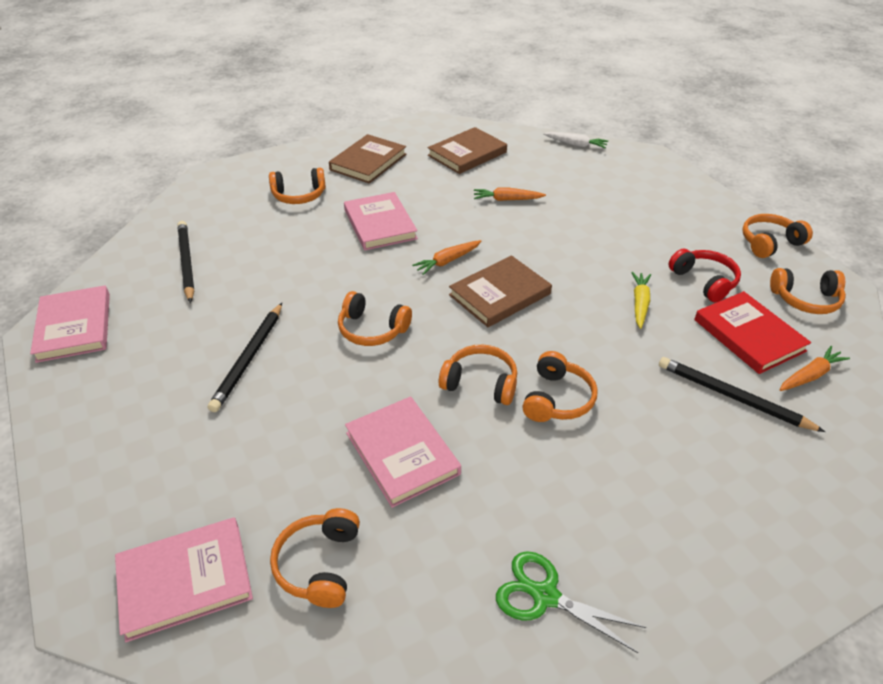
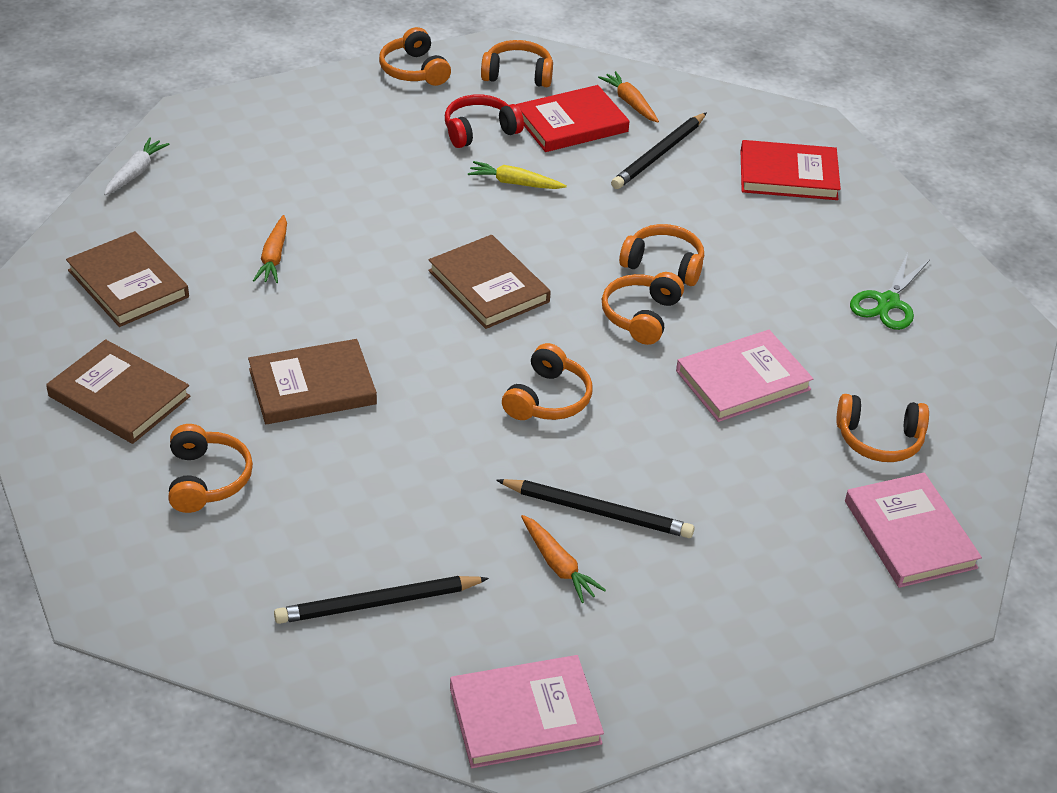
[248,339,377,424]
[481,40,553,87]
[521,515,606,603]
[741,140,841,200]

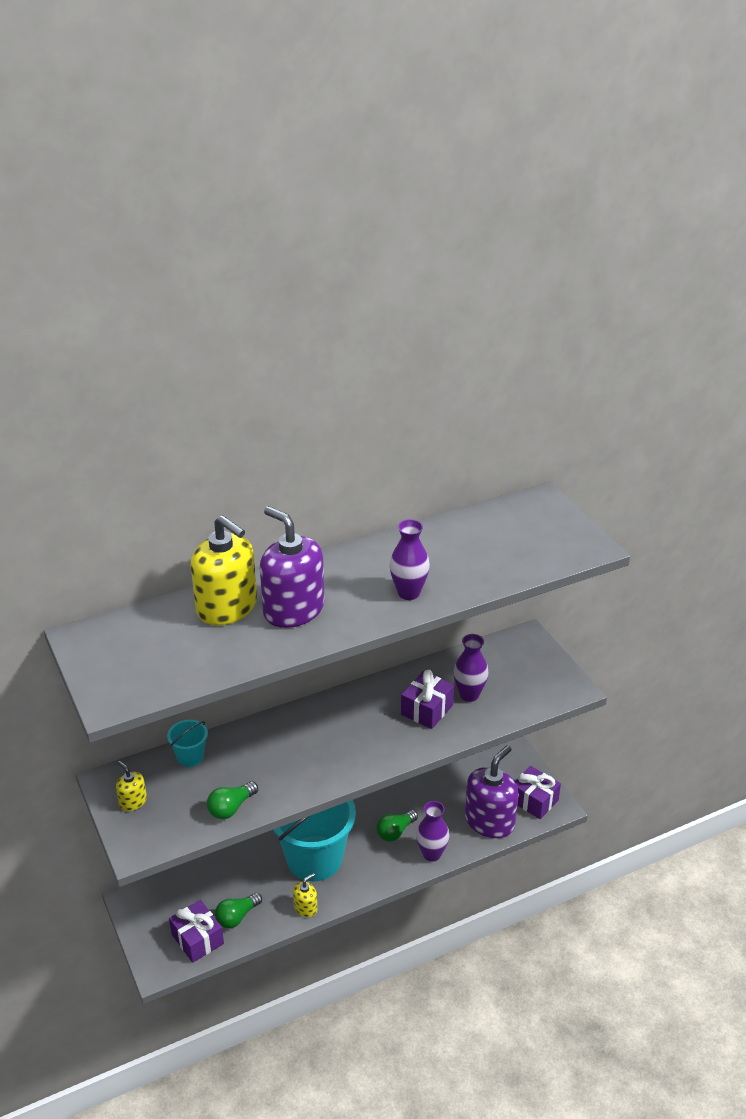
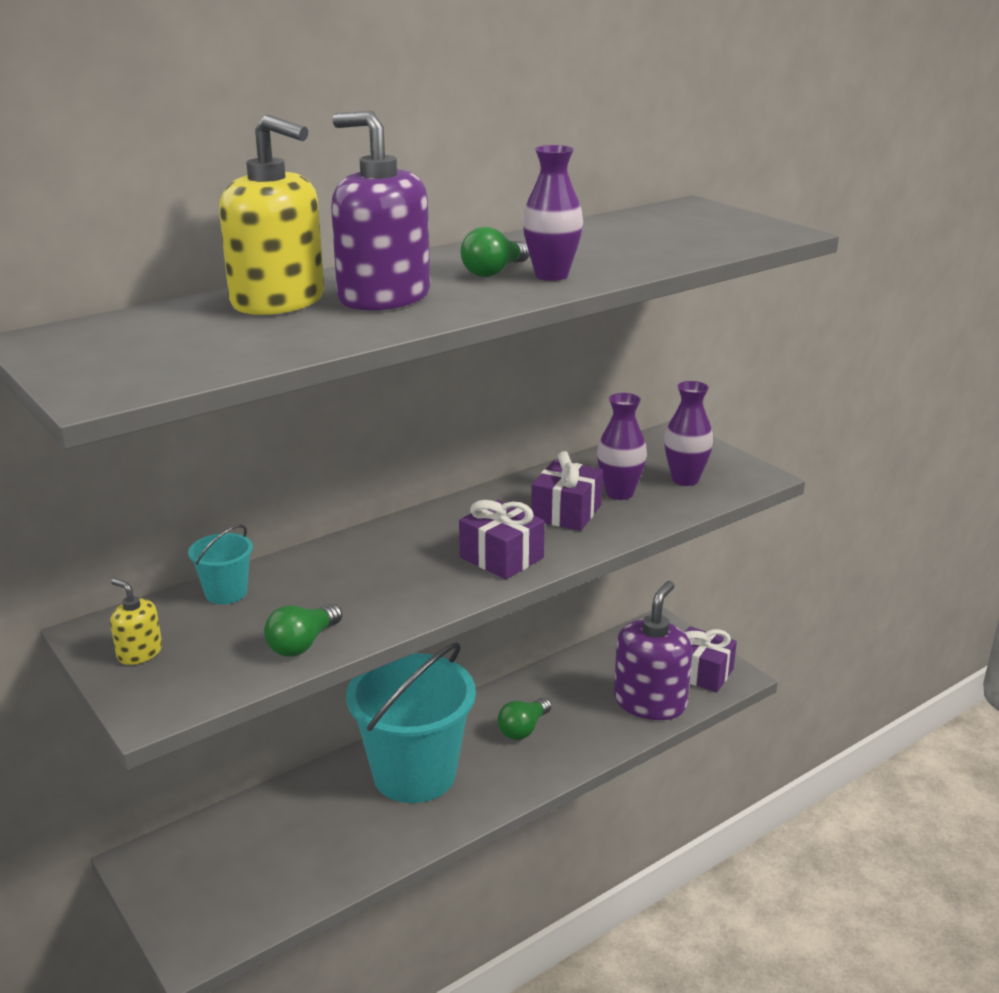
[459,500,545,579]
[460,227,529,277]
[664,381,713,486]
[293,873,318,917] (first image)

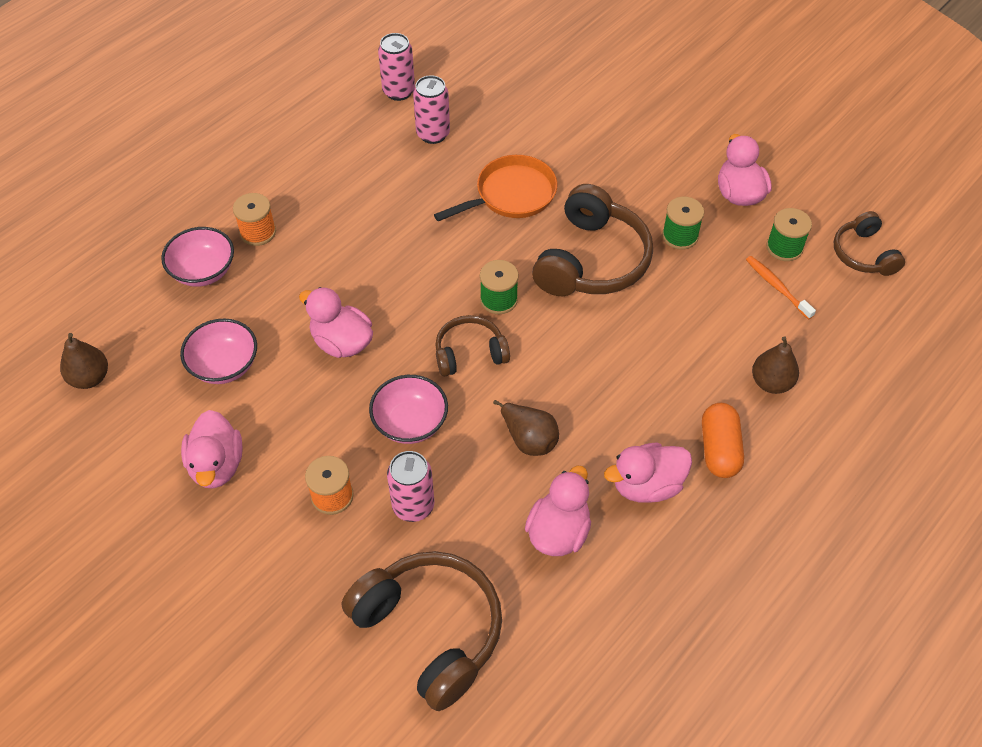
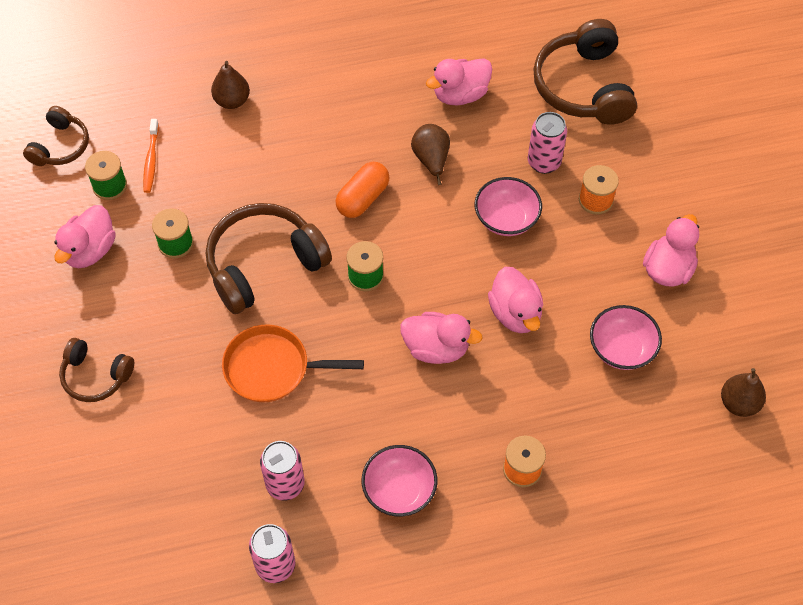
[59,338,134,402]
[335,162,390,218]
[362,445,437,517]
[400,312,483,364]

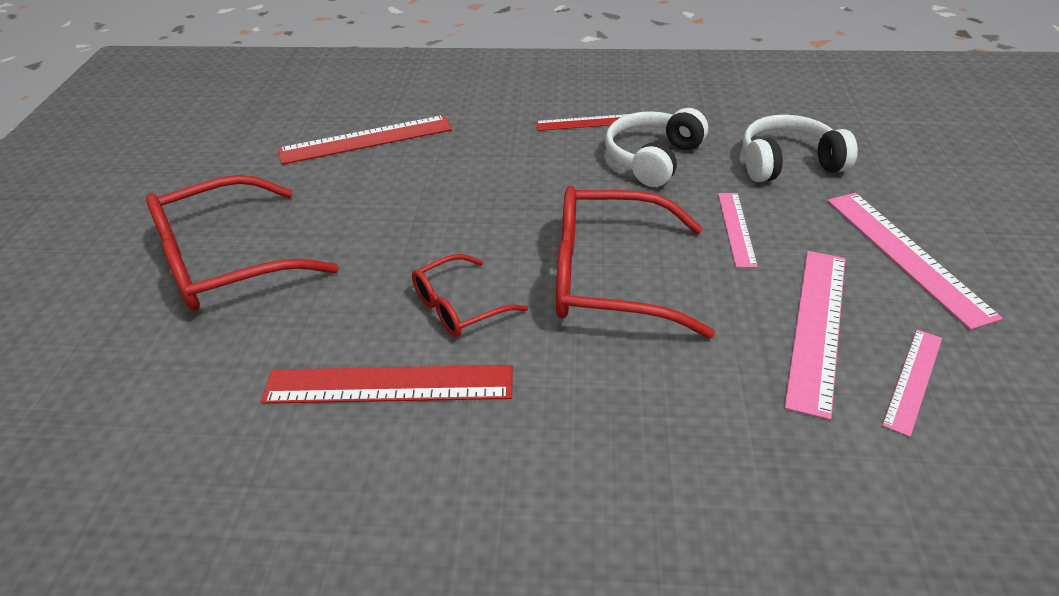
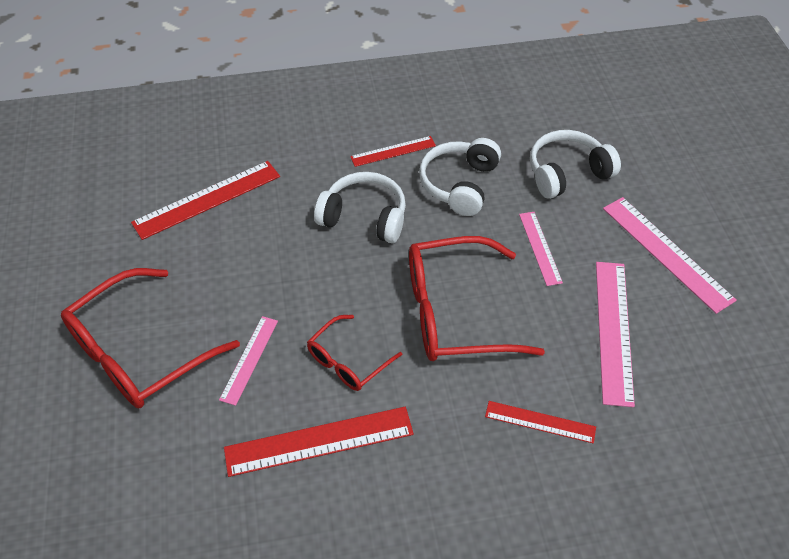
[219,316,278,406]
[314,172,406,243]
[485,401,596,443]

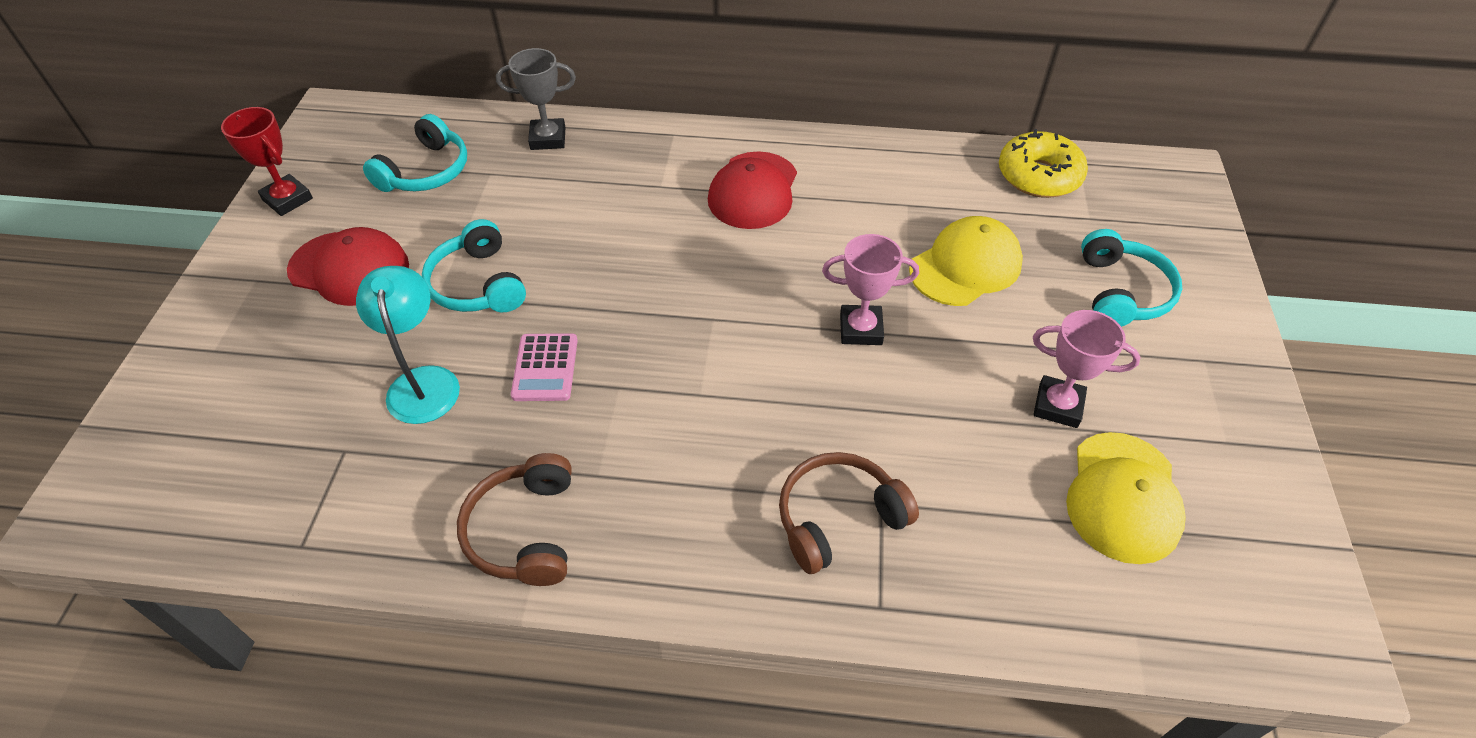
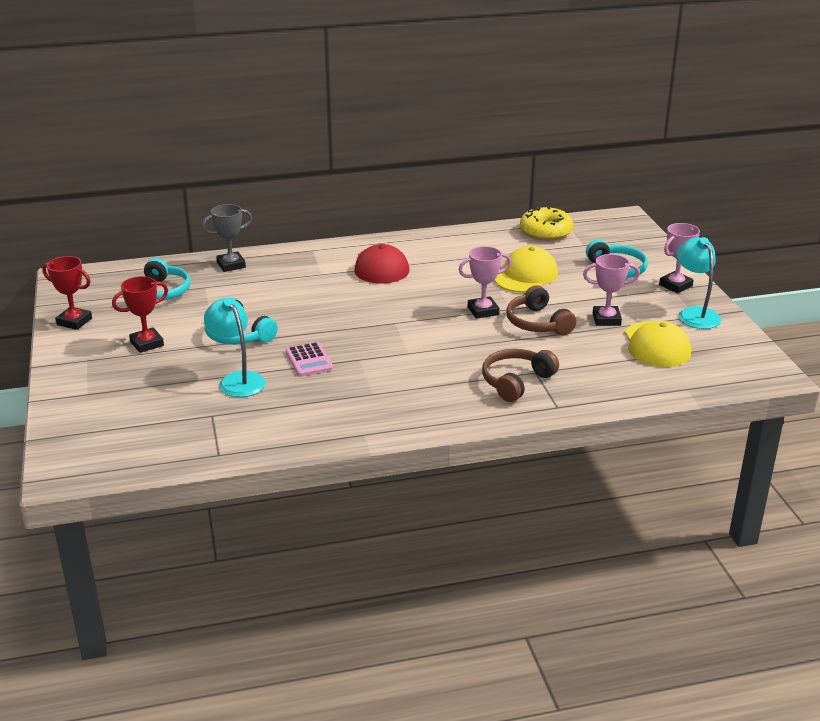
[112,276,168,353]
[506,285,577,335]
[659,223,700,294]
[676,237,721,329]

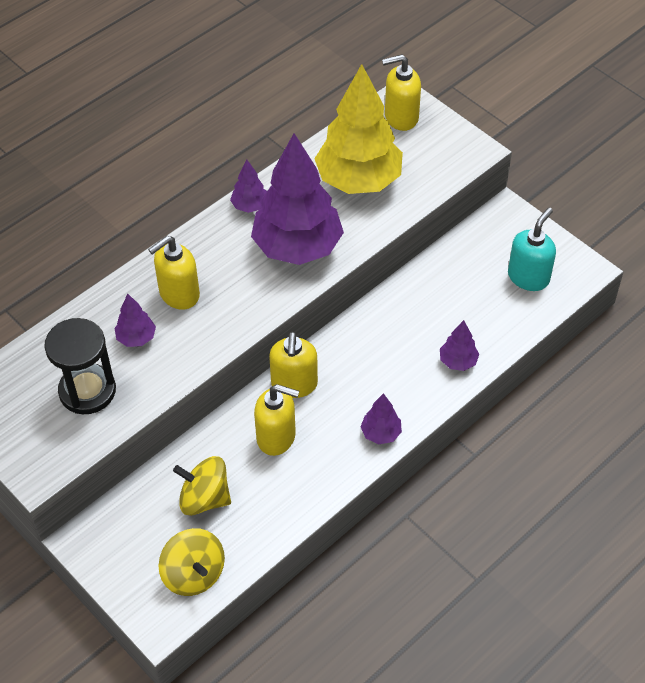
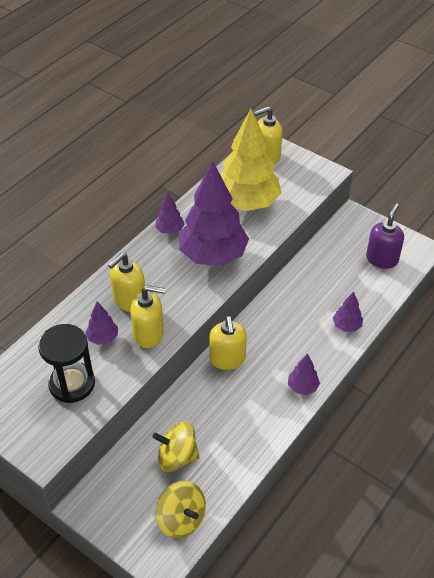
[130,285,166,348]
[366,203,404,269]

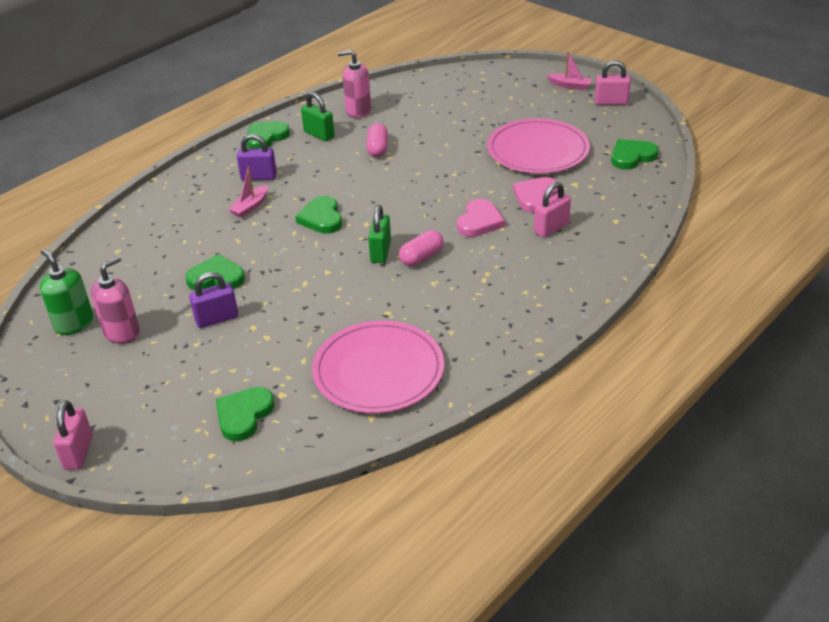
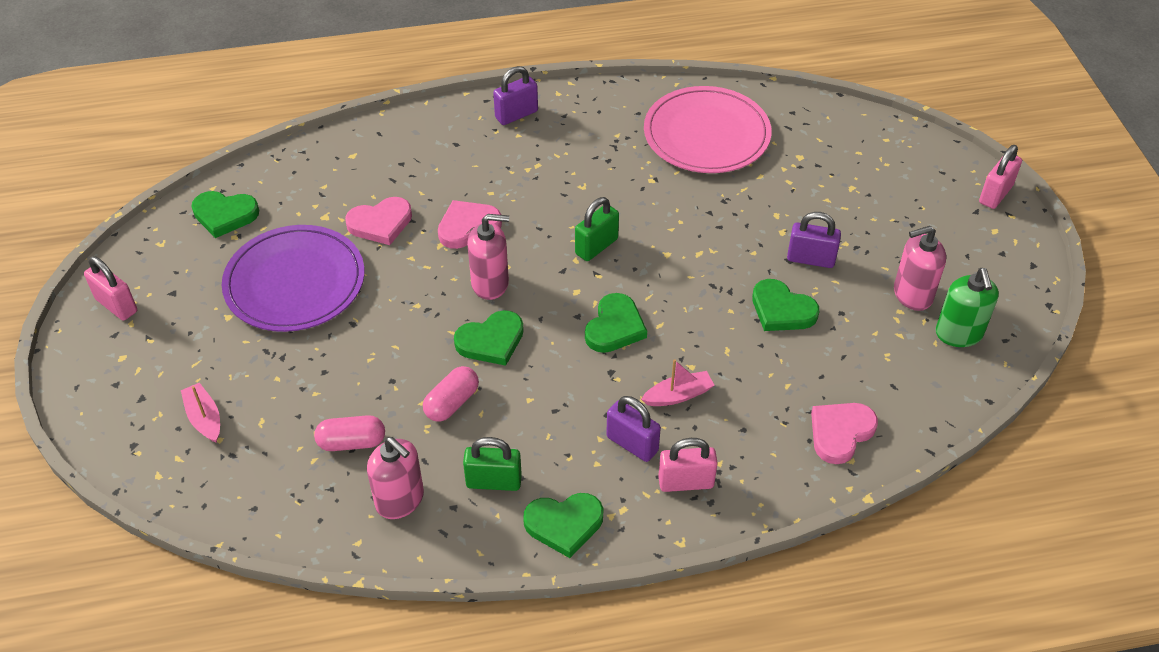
[181,383,220,443]
[222,225,364,332]
[314,415,385,451]
[454,310,524,366]
[463,437,522,491]
[467,214,509,300]
[493,66,538,125]
[658,438,718,492]
[811,403,878,464]

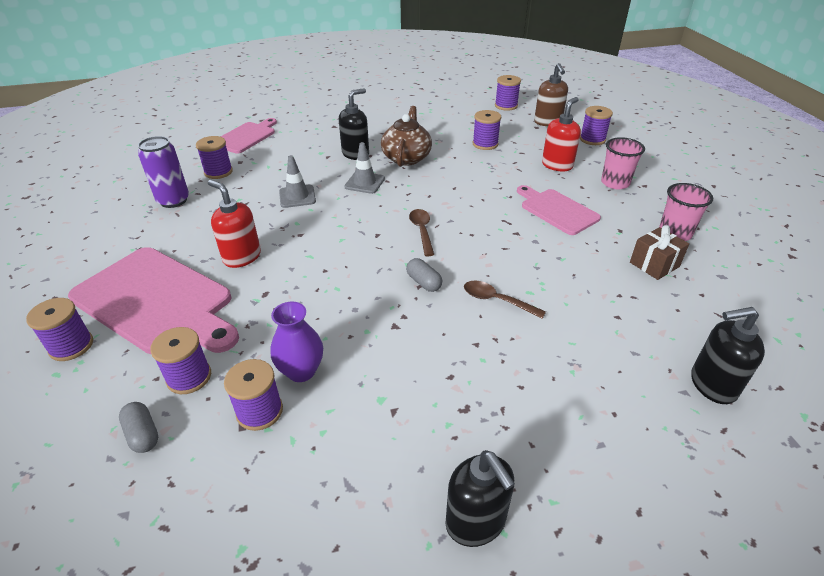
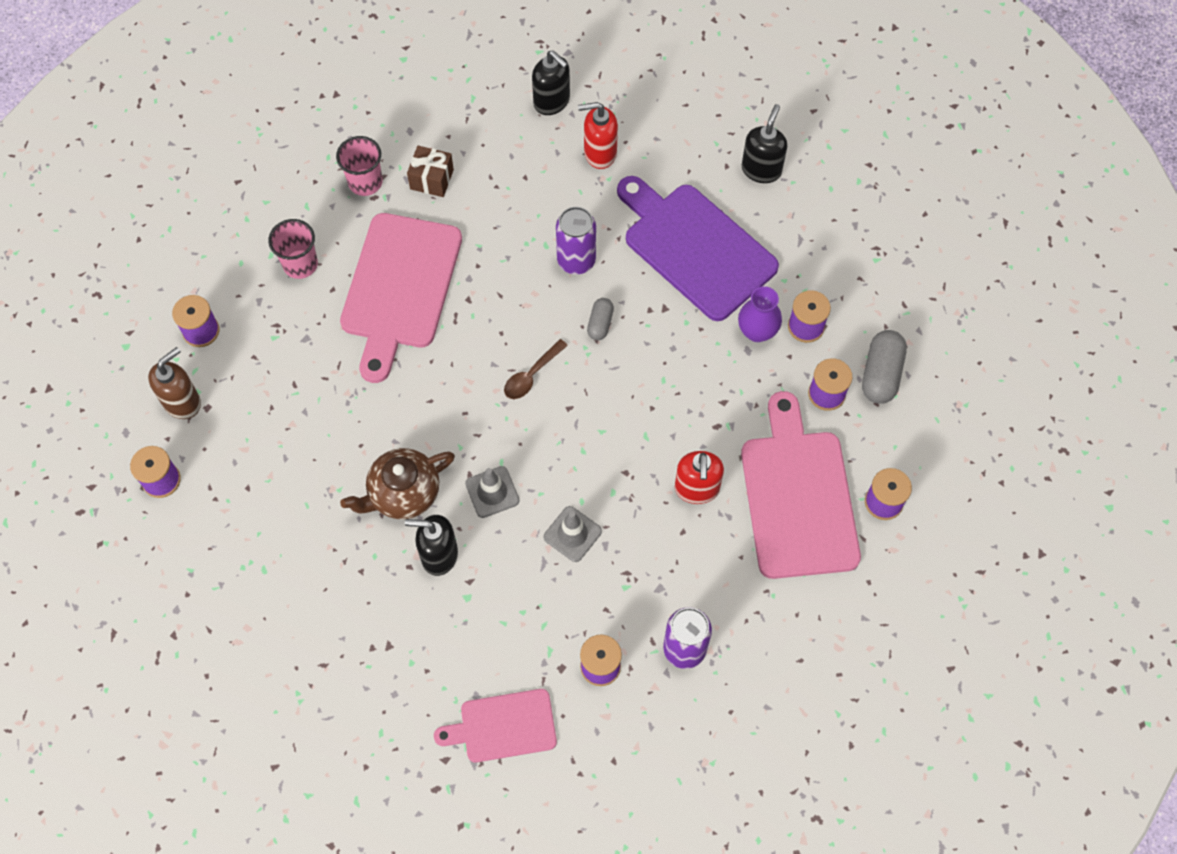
[340,213,462,383]
[556,207,596,274]
[578,102,618,169]
[617,176,779,321]
[862,330,907,404]
[473,110,501,150] (first image)

